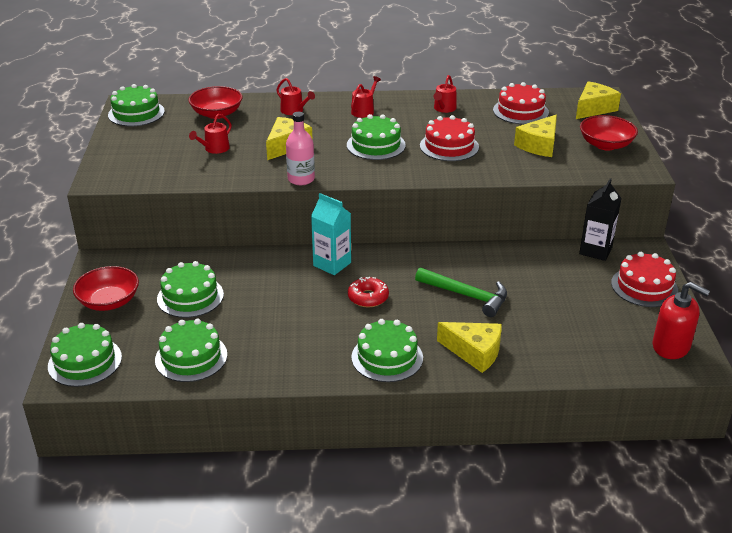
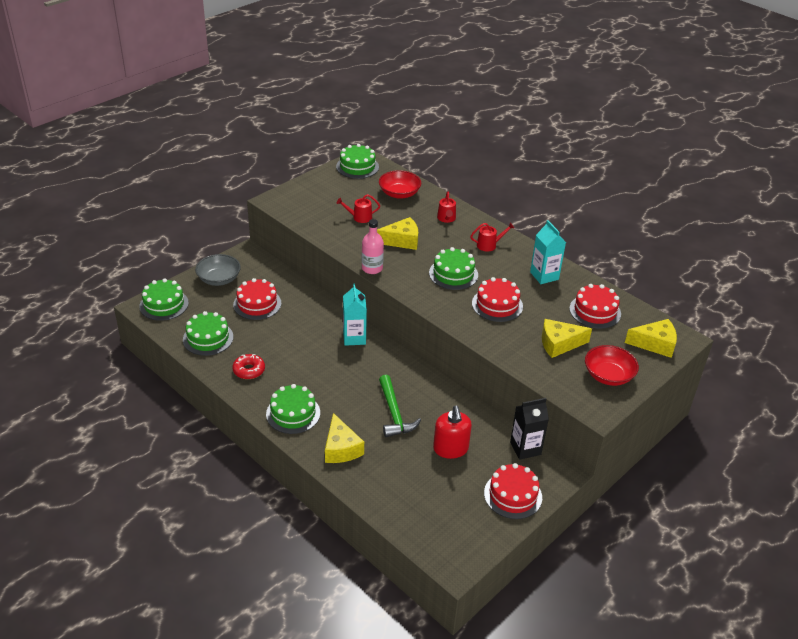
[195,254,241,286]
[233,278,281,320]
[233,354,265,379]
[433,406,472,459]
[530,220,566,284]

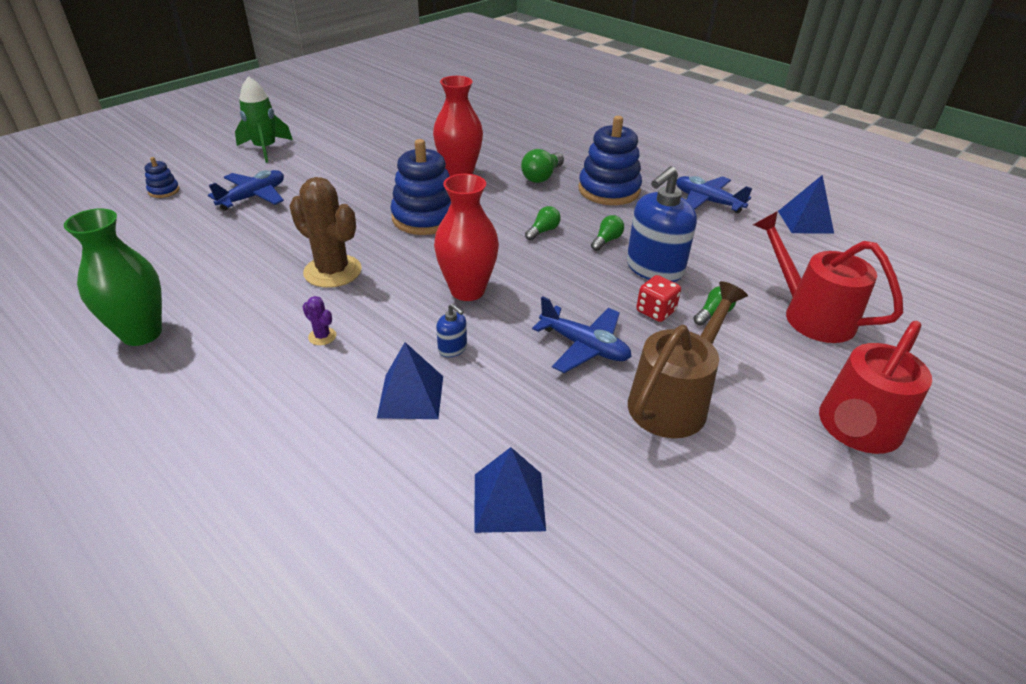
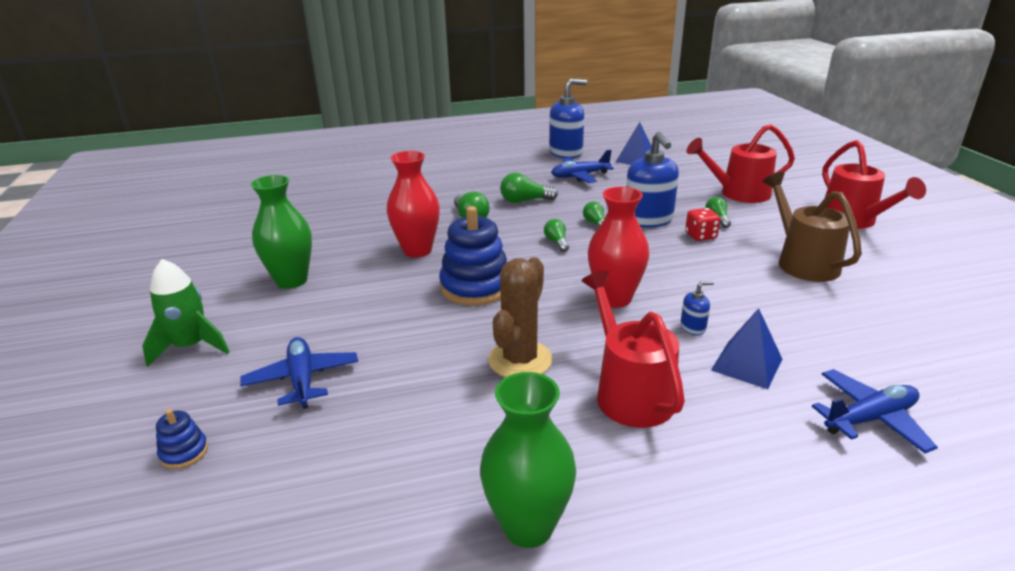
[251,175,312,289]
[488,257,552,377]
[500,173,558,203]
[549,79,587,158]
[581,271,685,428]
[812,369,938,453]
[474,447,546,533] (first image)

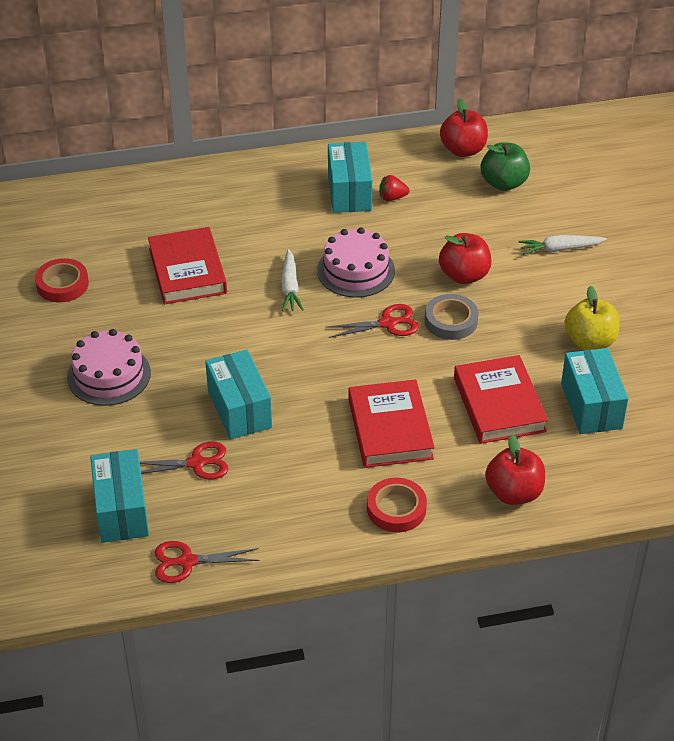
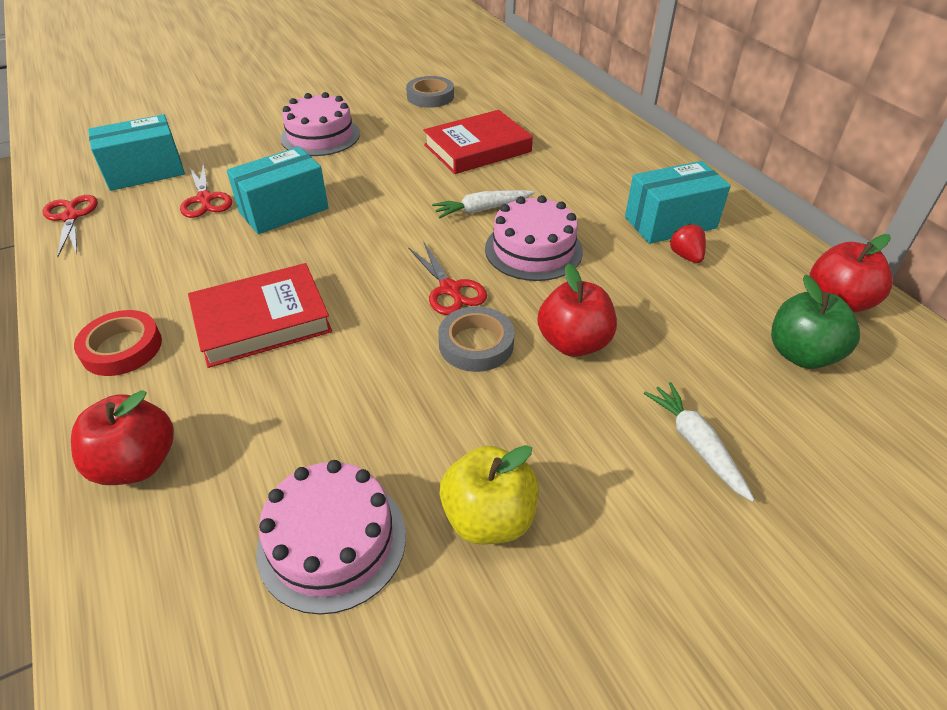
[256,460,406,615]
[406,76,454,108]
[454,355,548,444] (first image)

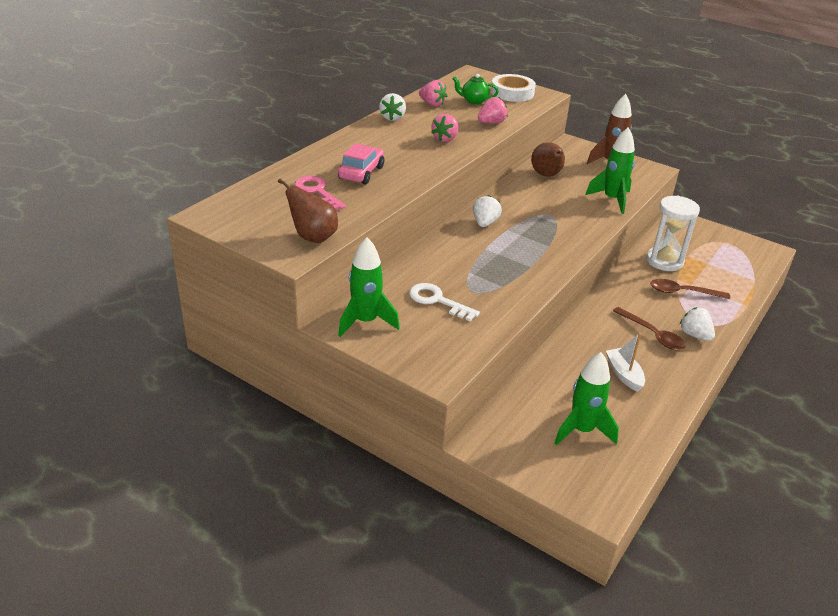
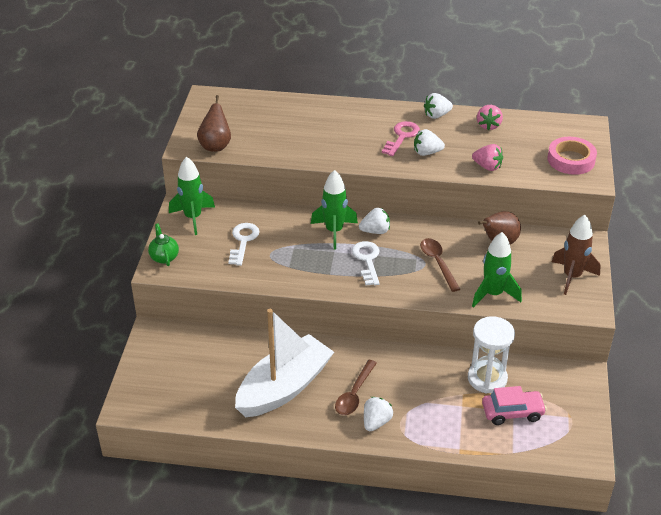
[148,223,179,266]
[235,309,334,417]
[311,170,358,249]
[352,241,380,286]
[382,121,420,156]
[414,129,445,156]
[420,238,460,292]
[482,386,547,425]
[547,137,597,175]

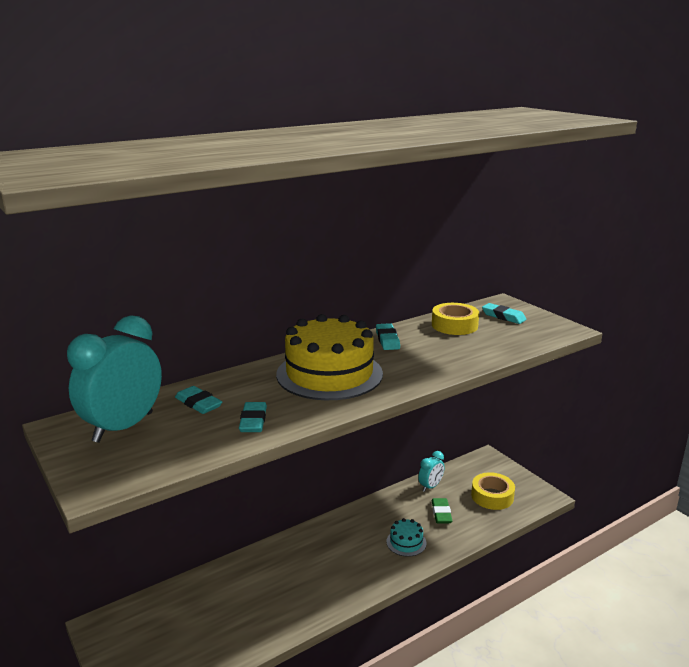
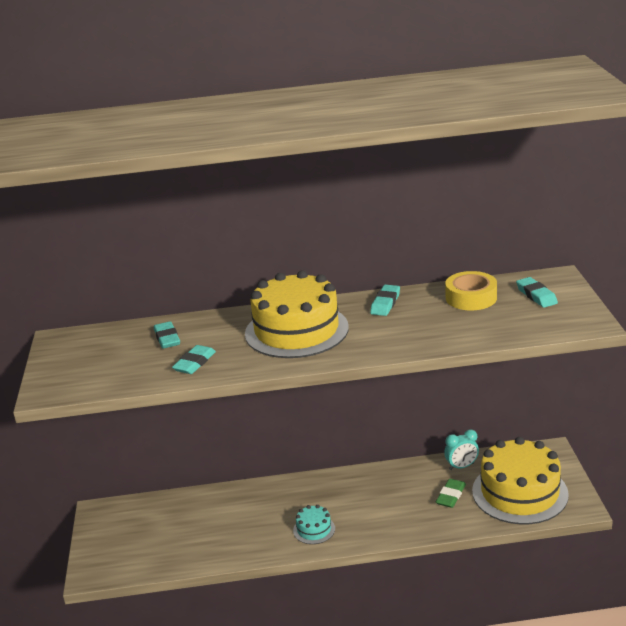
[293,505,335,544]
[472,437,569,524]
[67,315,162,443] (first image)

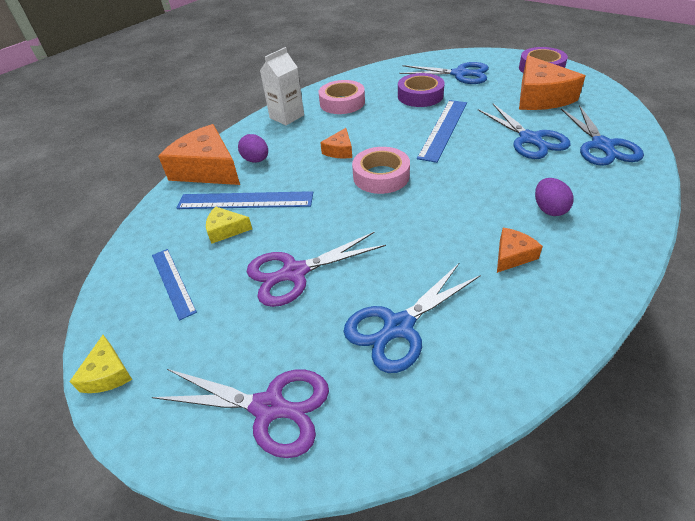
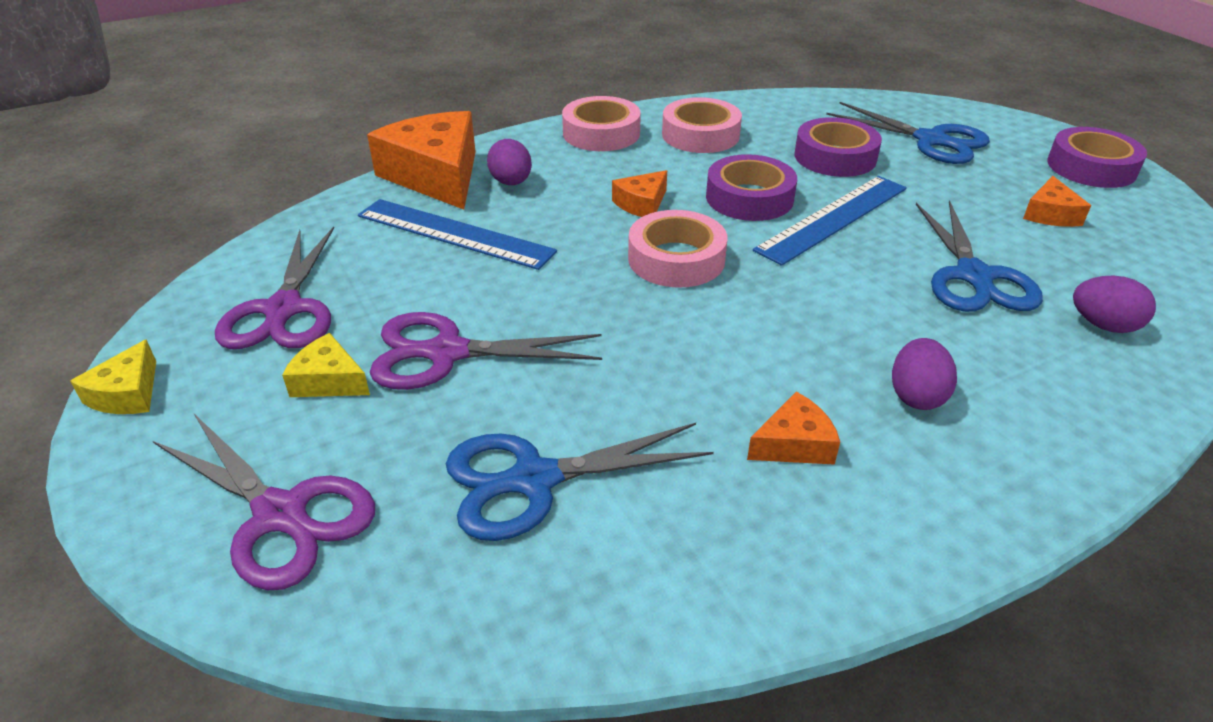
[215,226,334,349]
[282,333,370,397]
[562,96,641,151]
[706,154,797,221]
[1023,176,1091,227]
[1073,276,1156,333]

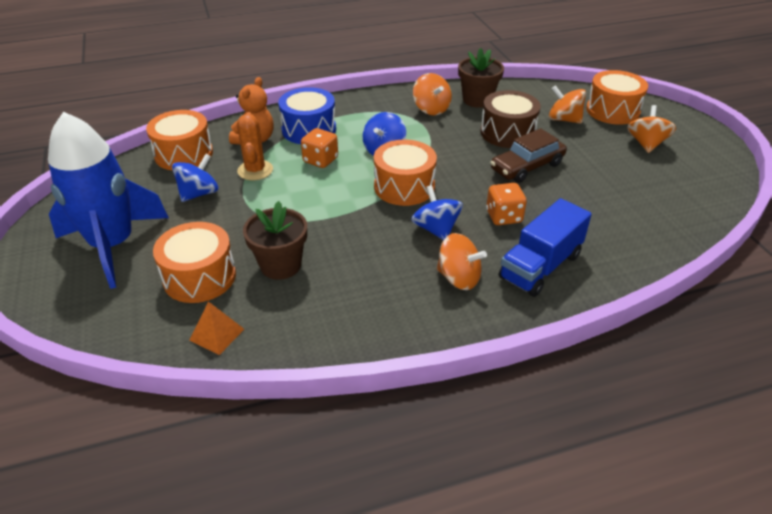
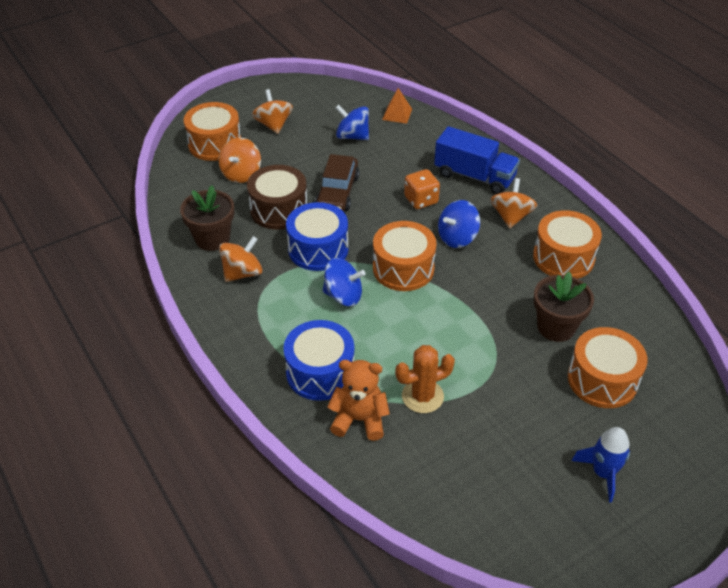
[252,89,293,134]
[286,202,349,271]
[315,154,359,212]
[336,105,369,140]
[382,88,412,124]
[533,210,602,279]
[571,427,630,502]
[301,128,338,168] (first image)

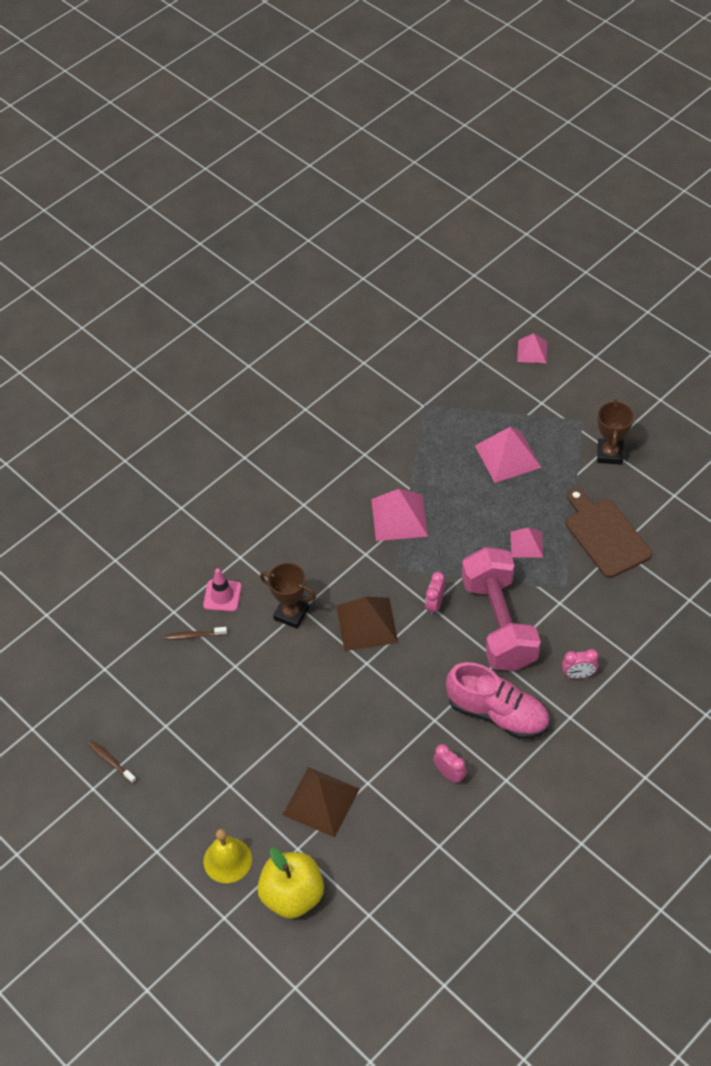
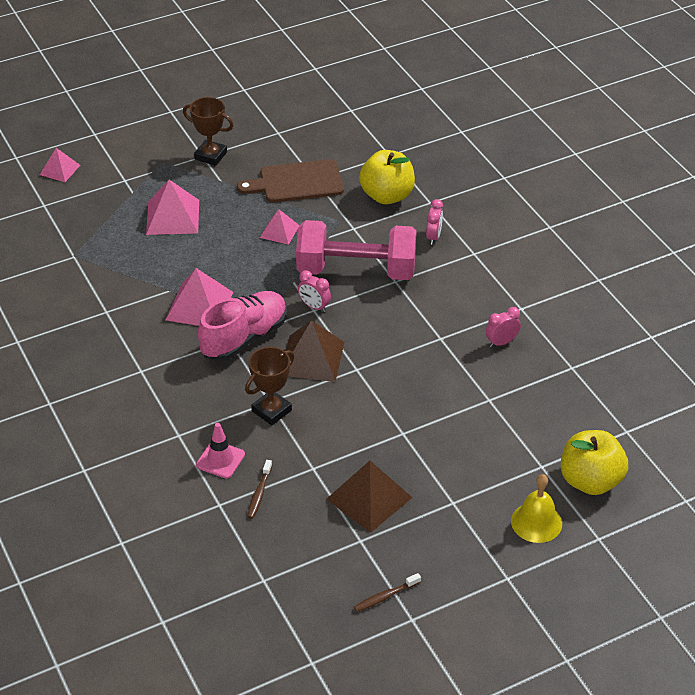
[198,291,287,361]
[326,461,413,533]
[359,150,415,204]

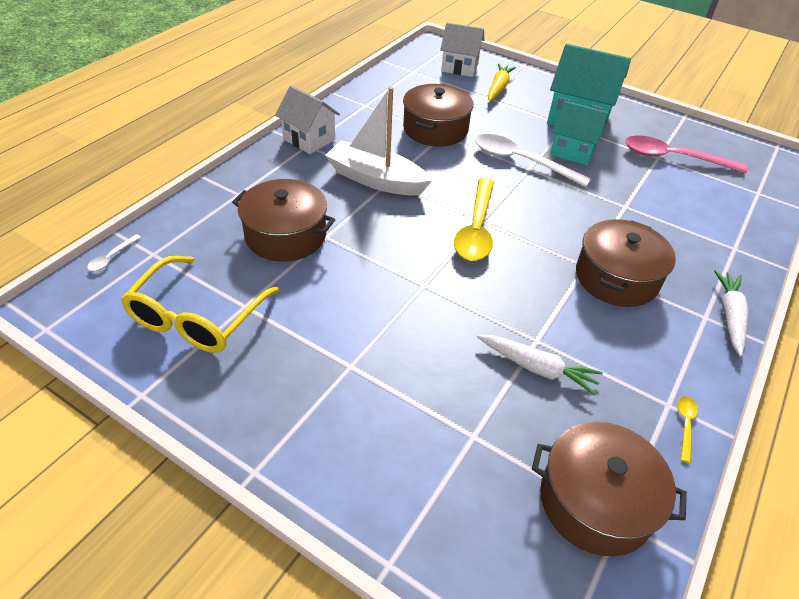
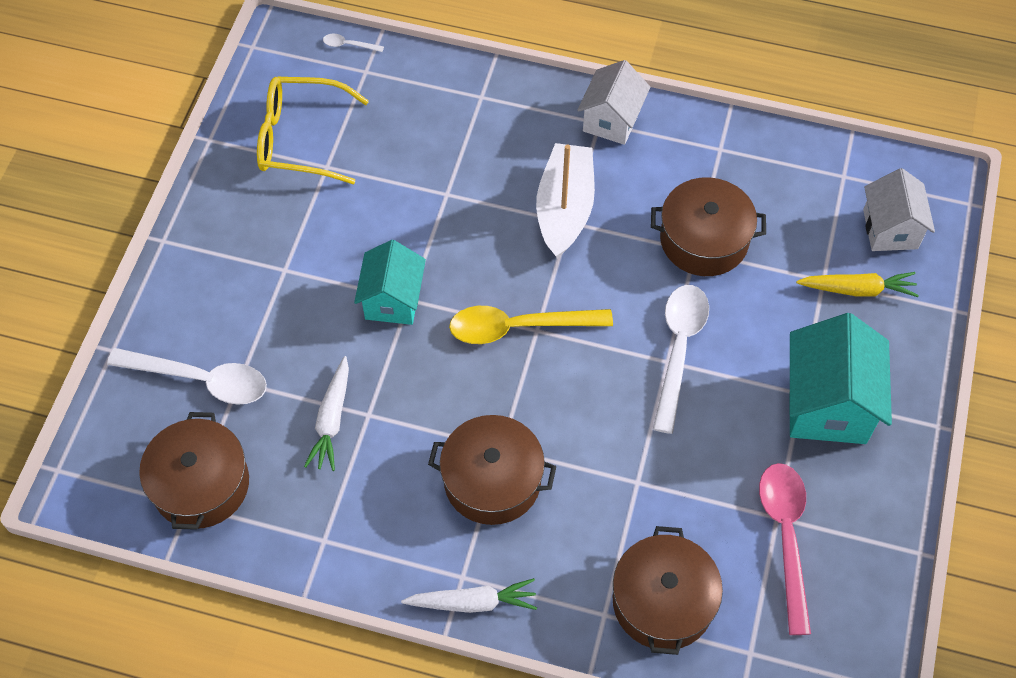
[107,348,267,405]
[354,240,426,325]
[613,526,723,655]
[677,396,698,463] (first image)

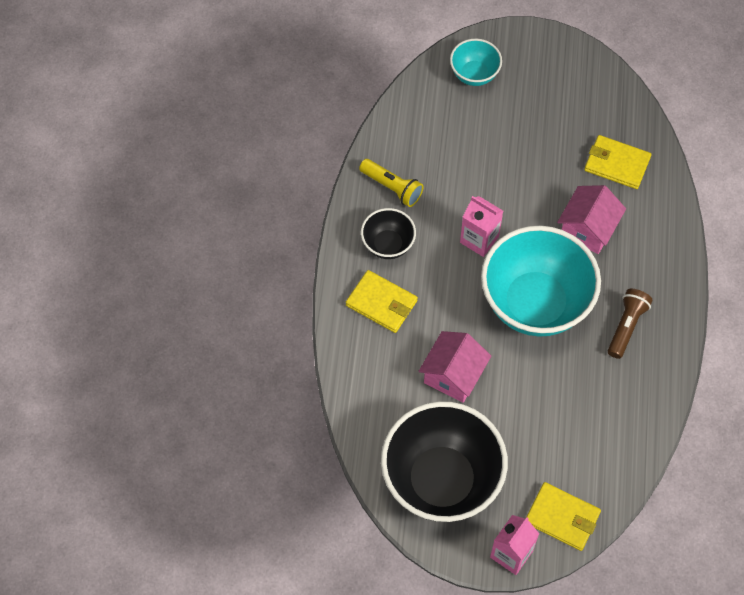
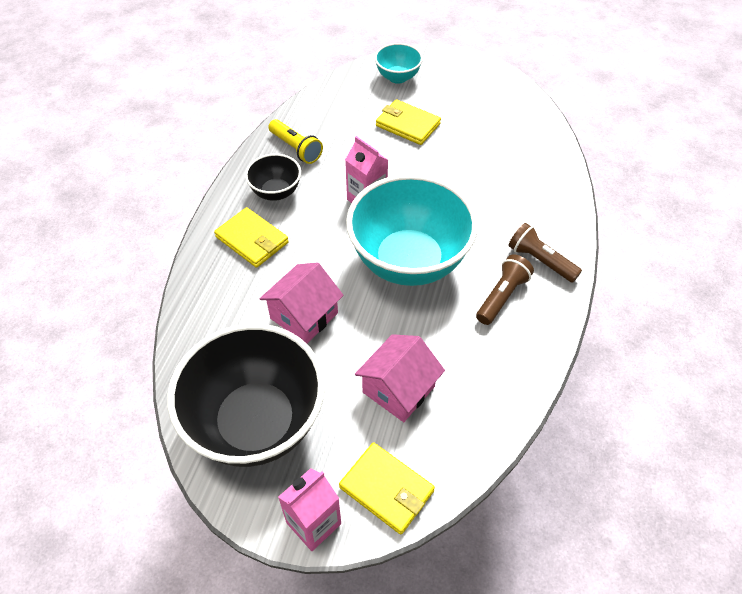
[355,334,445,422]
[376,99,441,145]
[508,223,582,283]

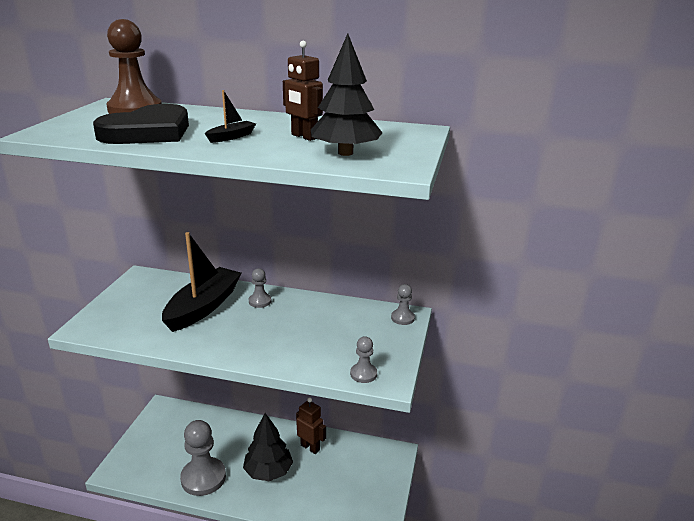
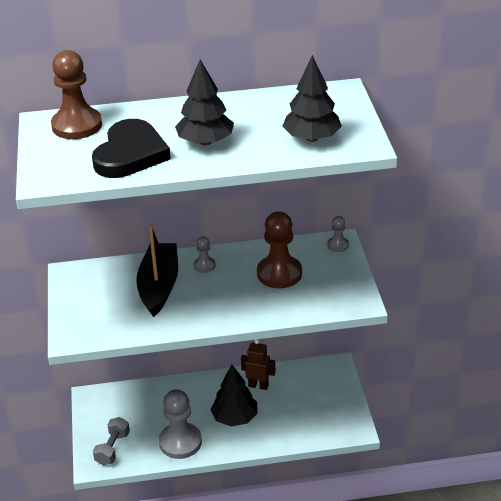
[93,417,130,465]
[175,60,234,145]
[257,211,302,288]
[283,41,323,141] (first image)
[350,336,377,383] (first image)

